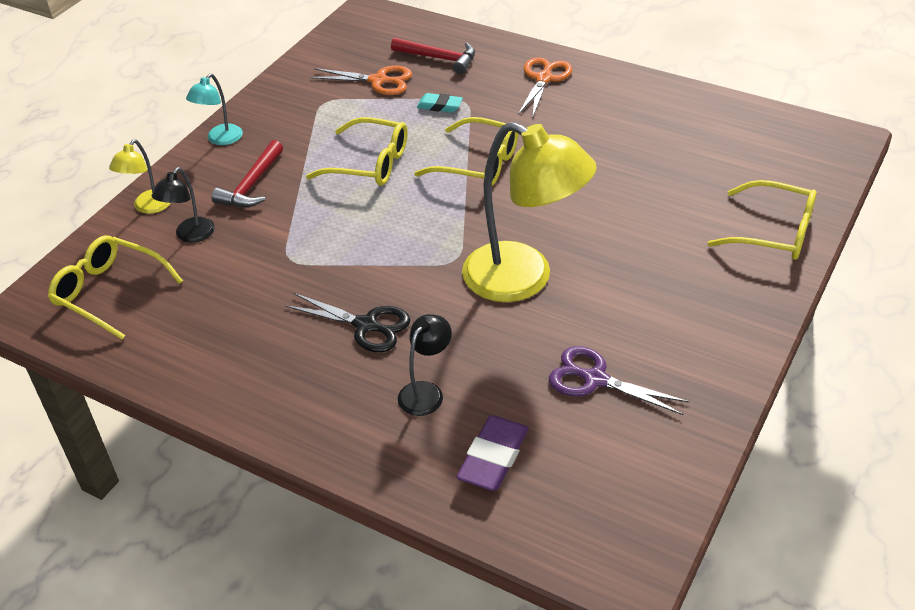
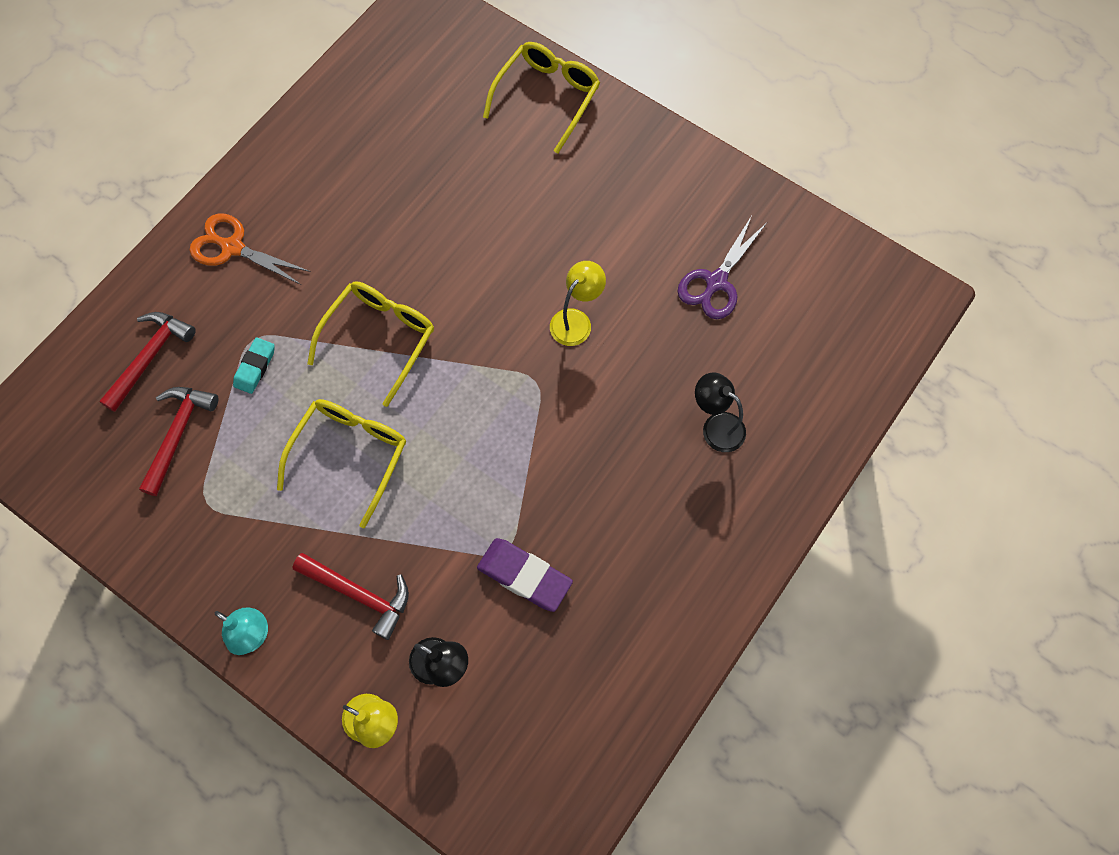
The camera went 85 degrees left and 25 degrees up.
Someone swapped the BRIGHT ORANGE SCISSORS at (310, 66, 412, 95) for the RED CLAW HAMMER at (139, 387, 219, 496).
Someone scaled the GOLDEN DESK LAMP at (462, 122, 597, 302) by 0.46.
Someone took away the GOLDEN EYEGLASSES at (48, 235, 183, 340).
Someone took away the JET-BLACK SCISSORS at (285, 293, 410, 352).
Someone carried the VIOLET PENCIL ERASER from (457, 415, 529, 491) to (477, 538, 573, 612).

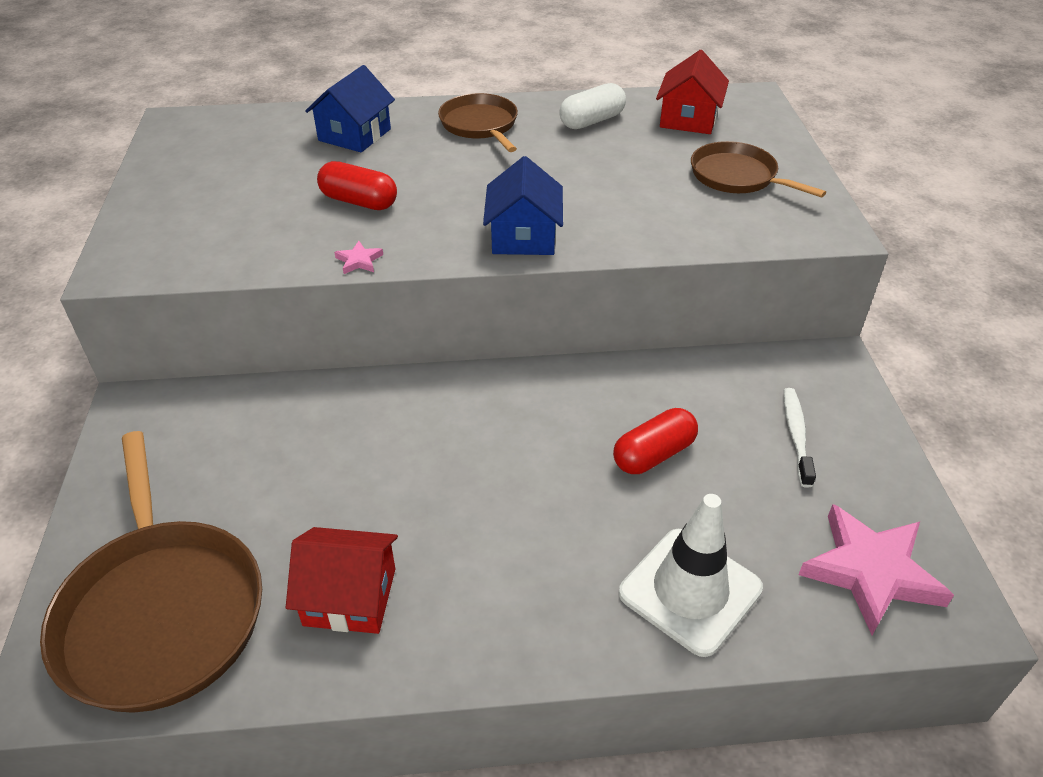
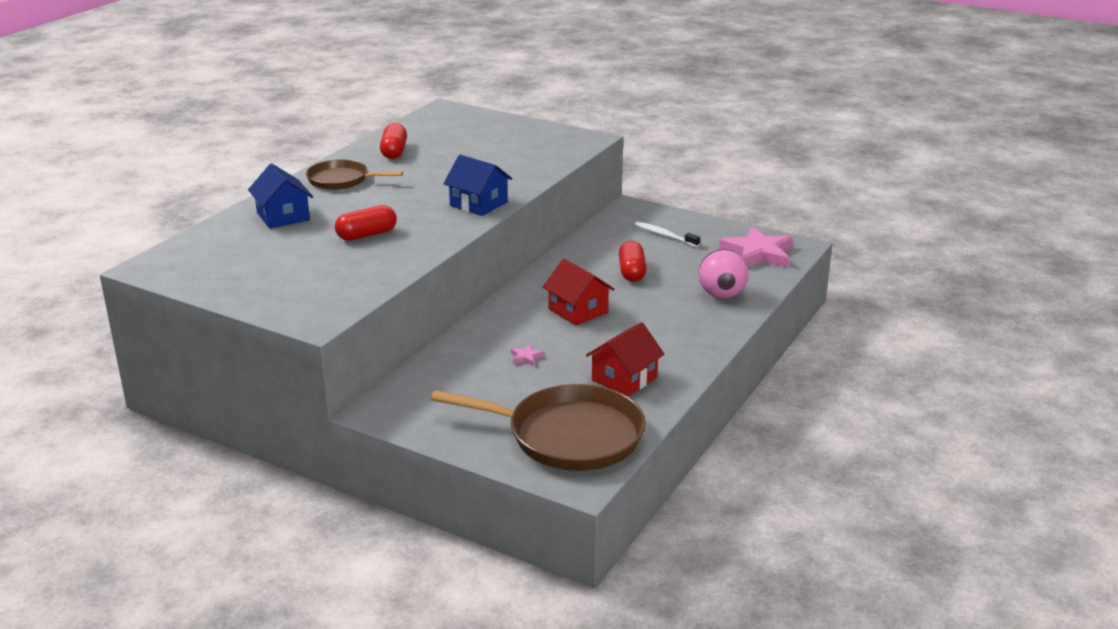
The camera went 55 degrees left and 15 degrees down.
Someone carried the RED TOY HOUSE from (656, 50, 729, 134) to (543, 259, 615, 326).
Someone repainted the WHITE PILL SHAPE at (559, 83, 626, 129), which became the RED PILL SHAPE at (380, 123, 407, 159).
Someone took away the DARK BROWN SKILLET at (691, 141, 826, 198).
Someone carried the PINK STAR SHAPE from (334, 241, 383, 274) to (511, 344, 544, 366).
Someone swapped the WHITE SAFETY CONE at (619, 494, 763, 657) for the PINK PLAY BALL at (699, 249, 748, 298).

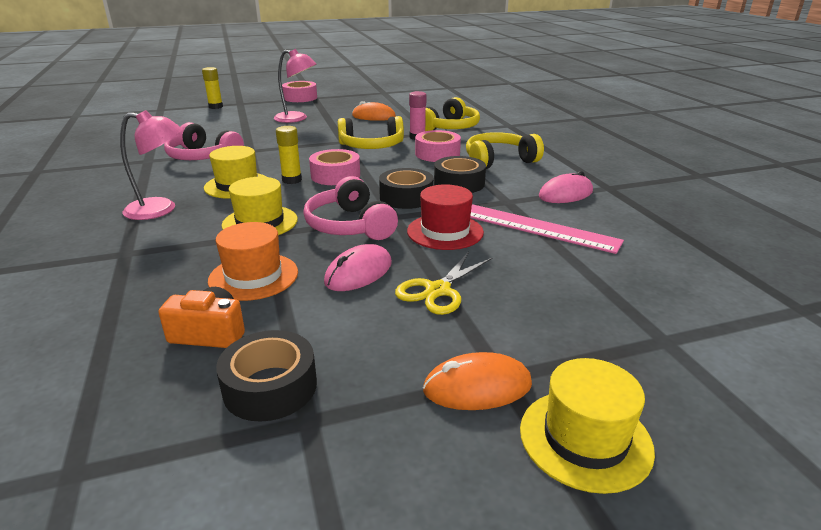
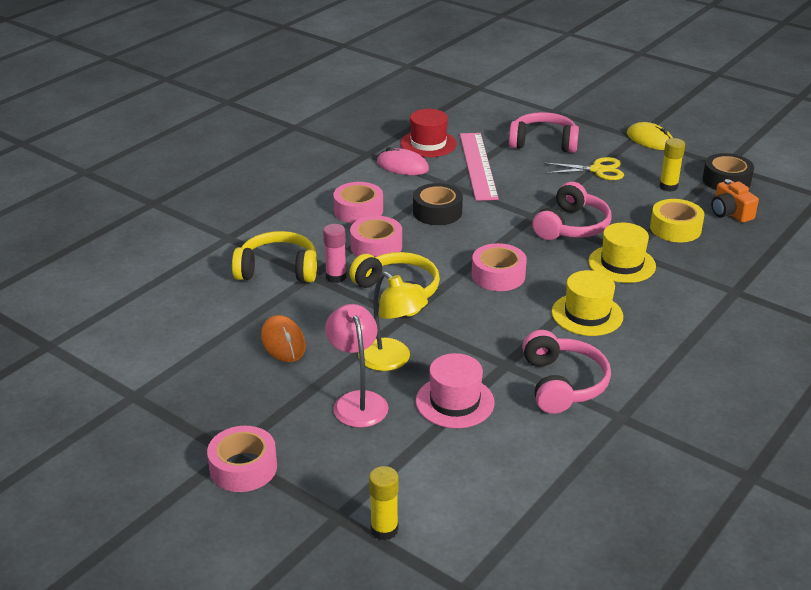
The camera went 125 degrees left and 5 degrees up.
Someone took away the PINK DESK LAMP at (120, 110, 183, 220).
Someone carried the GOLDEN GLUE from (276, 126, 302, 184) to (659, 138, 685, 192).
Someone swapped the GOLDEN HEADSET at (466, 132, 544, 169) for the PINK ROLL OF TAPE at (333, 182, 383, 224).
Someone took away the JET-BLACK ROLL OF TAPE at (379, 168, 434, 209).
Someone carried the RED HAT from (407, 184, 484, 250) to (400, 109, 457, 157).
Someone swapped the BRIGHT ORANGE HAT at (208, 222, 298, 301) for the GOLDEN ROLL OF TAPE at (650, 199, 704, 242).
Someone took away the PINK MOUSE at (324, 244, 392, 291).
Someone repainted the BRIGHT ORANGE MOUSE at (423, 352, 532, 410), which became the GOLDEN MOUSE at (627, 122, 673, 150).
Someone took away the GOLDEN HAT at (520, 358, 655, 494).
Someone put down the PINK HEADSET at (509, 112, 579, 153).
Someone put down the GOLDEN DESK LAMP at (358, 272, 428, 371).
Someone put down the PINK HAT at (416, 353, 494, 428).

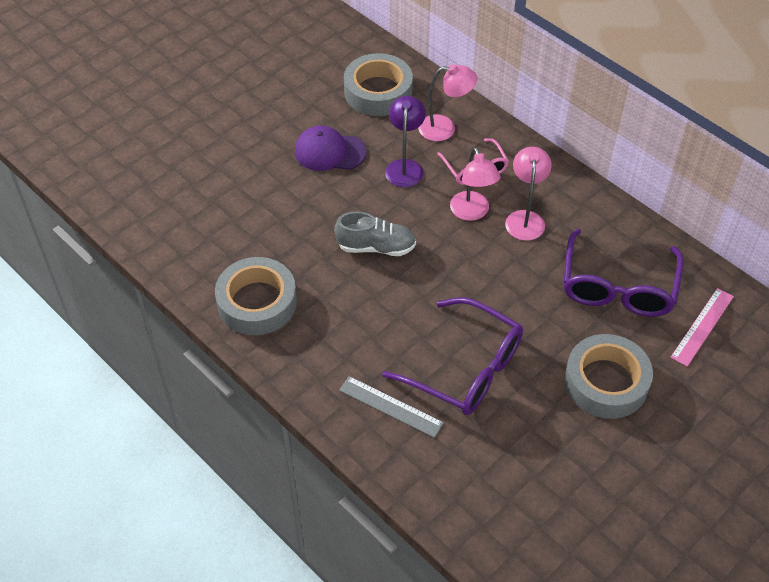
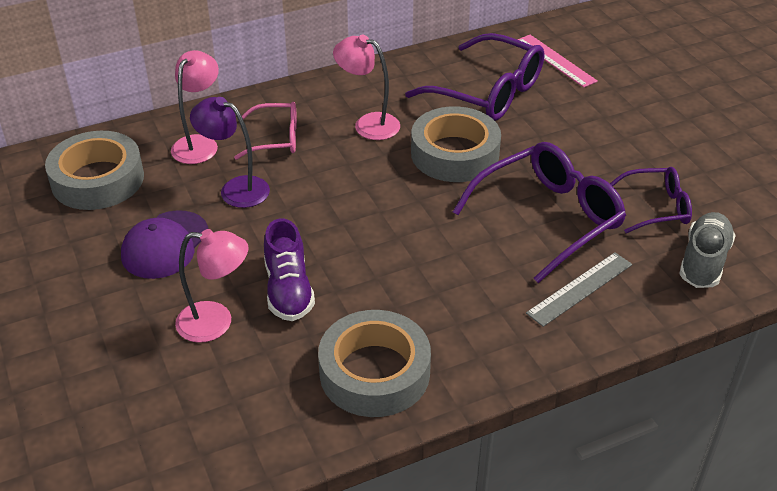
The camera went 70 degrees left and 10 degrees down.
Someone carried the PINK DESK LAMP from (450, 147, 500, 221) to (175, 229, 249, 343).
Someone carried the ASH-GREY SNEAKER from (334, 212, 416, 256) to (679, 212, 736, 288).
Someone carried the ASH-GREY ROLL OF TAPE from (564, 334, 653, 419) to (411, 106, 501, 182).
Someone put down the VIOLET EYEGLASSES at (610, 167, 692, 233).
Someone put down the VIOLET SNEAKER at (264, 218, 315, 321).

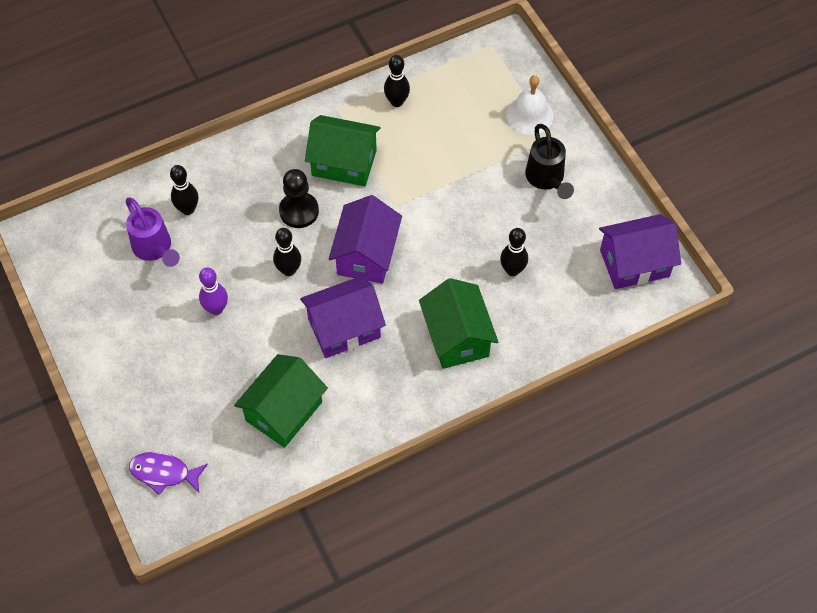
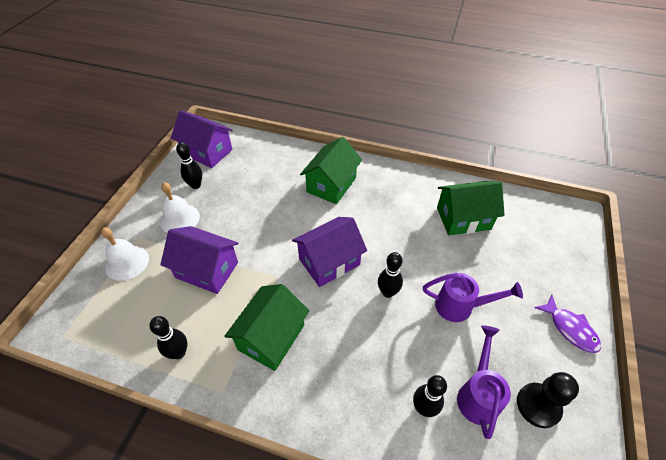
The camera went 135 degrees left and 10 degrees down.
Someone rotated the GREEN TOY HOUSE at (305, 115, 381, 186) by 60 degrees clockwise.
Someone swapped the JET-BLACK SPRINKLING CAN at (525, 124, 574, 199) for the WHITE BELL at (160, 182, 200, 233).
Someone carried the JET-BLACK GAME PAWN from (279, 169, 319, 228) to (517, 372, 579, 428).
Someone carried the JET-BLACK TENPIN from (500, 228, 528, 276) to (176, 142, 202, 189).
Someone swapped the VIOLET TENPIN at (199, 267, 228, 315) for the VIOLET SPRINKLING CAN at (423, 273, 523, 322).
Someone carried the VIOLET TOY HOUSE from (300, 276, 386, 358) to (160, 226, 238, 294).
Someone carried the VIOLET TOY FISH from (129, 452, 208, 495) to (534, 295, 601, 353).

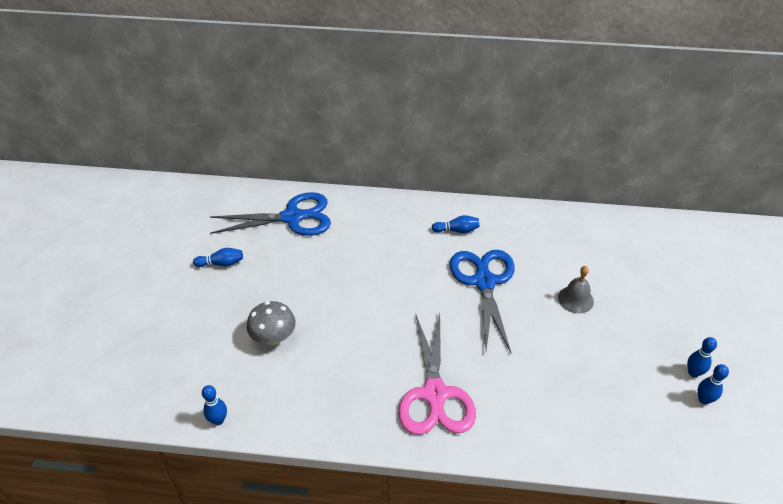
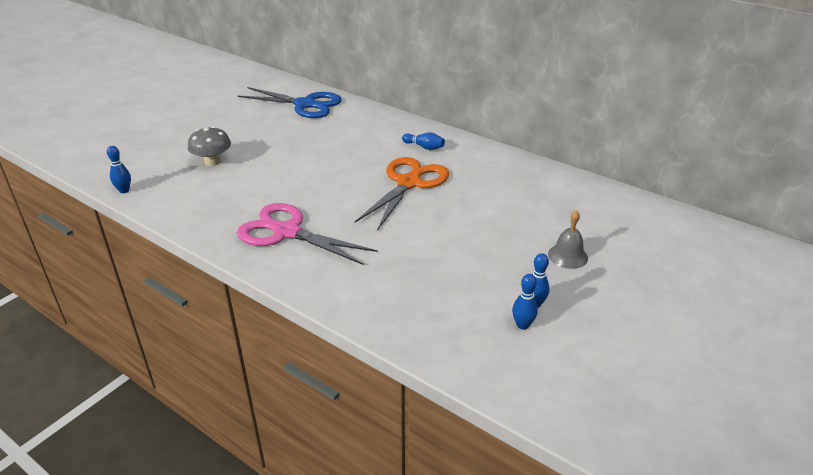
The camera went 30 degrees right and 10 degrees down.
Someone took away the ROYAL BLUE TENPIN at (193, 248, 243, 267).
Someone repainted the ROYAL BLUE SCISSORS at (449, 250, 515, 353), which became the BRIGHT ORANGE SCISSORS at (355, 157, 449, 231).
Someone carried the ASH-GREY BELL from (558, 266, 594, 313) to (548, 210, 588, 269).
Someone rotated the PINK SCISSORS at (398, 313, 476, 435) by 90 degrees clockwise.

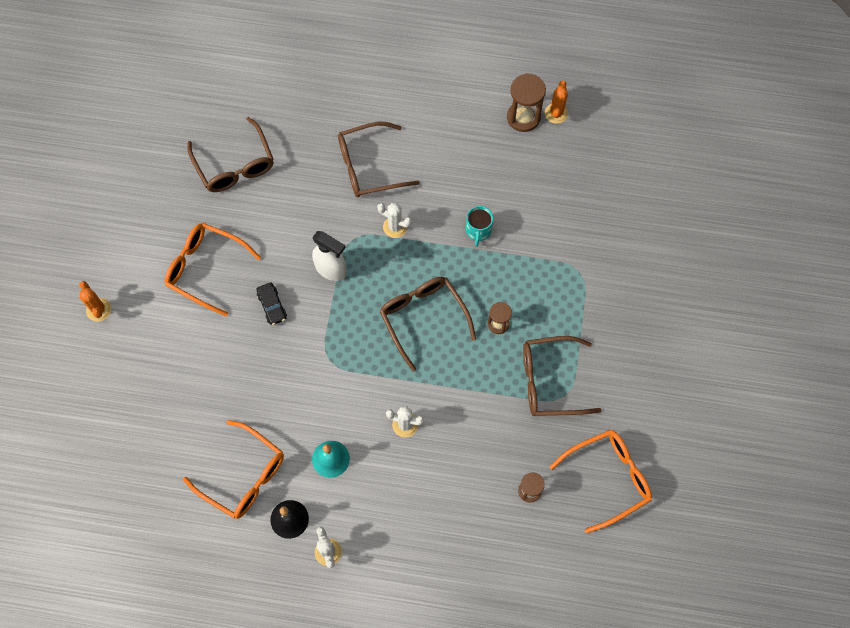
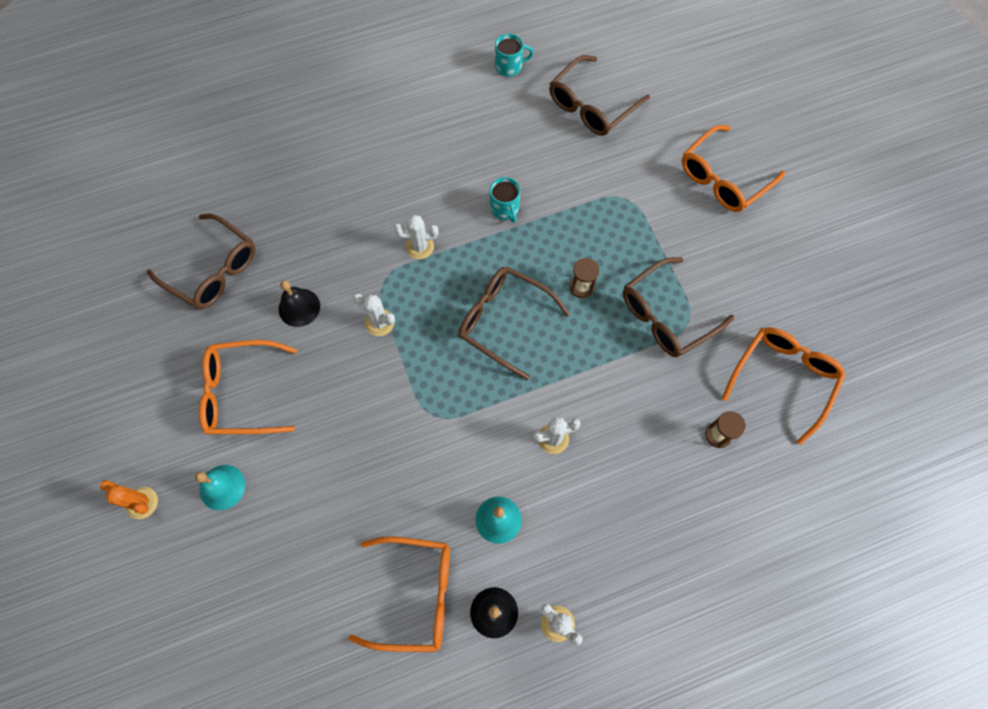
The camera went 30 degrees left and 0 degrees up.
Someone took away the DARK BROWN SAND TIMER at (507, 73, 546, 132).
Someone swapped the BRIGHT ORANGE SAGUARO CACTUS at (545, 81, 568, 124) for the TEAL MUG at (495, 34, 534, 76).
Someone carried the DARK BROWN EYEGLASSES from (338, 122, 420, 197) to (549, 55, 650, 136).
Someone swapped the WHITE SPRAY BOTTLE at (312, 231, 347, 281) for the WHITE SAGUARO CACTUS at (353, 294, 395, 336).
Someone took away the JET-BLACK CAR at (257, 283, 287, 325).
Someone put down the BRIGHT ORANGE EYEGLASSES at (682, 125, 785, 212).
Someone put down the JET-BLACK BELL at (279, 280, 320, 327).
Someone put down the TEAL BELL at (195, 465, 245, 510).

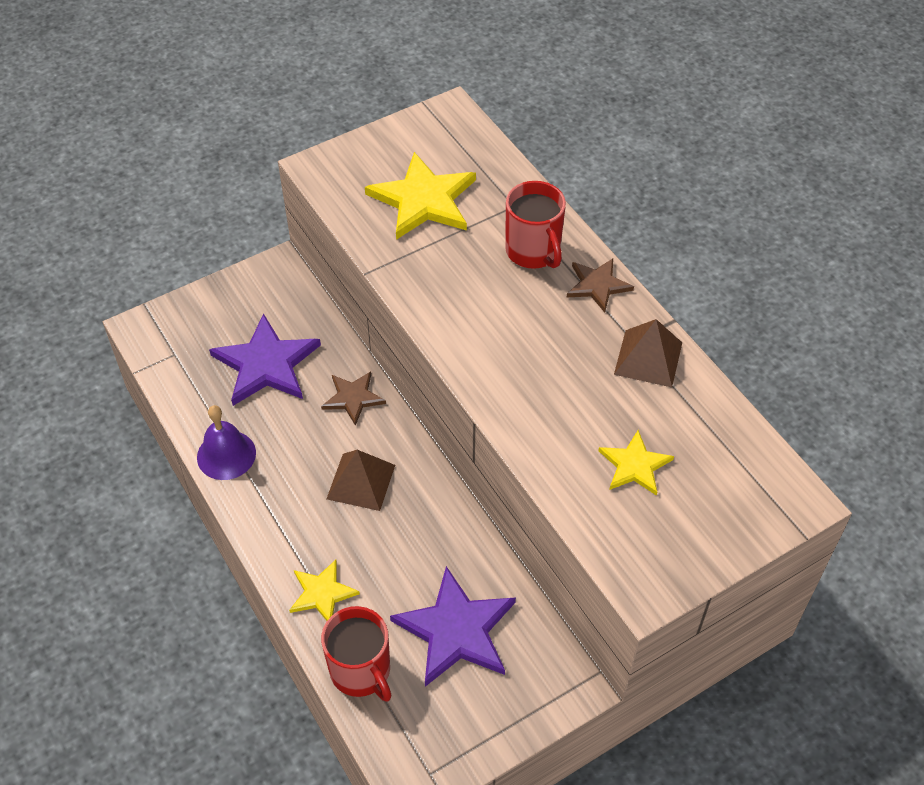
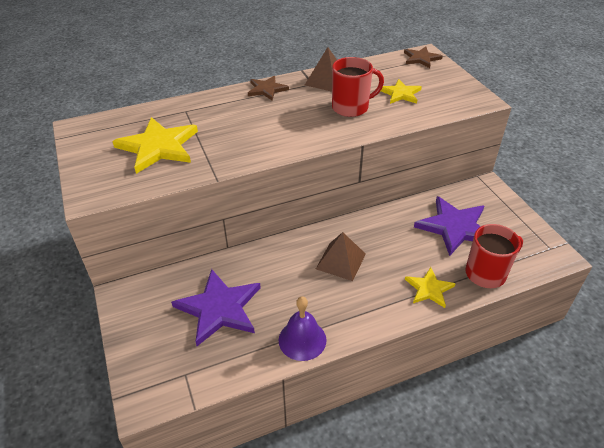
The camera went 80 degrees left and 10 degrees down.
Someone carried the RED MUG from (505, 181, 566, 269) to (332, 57, 384, 117).
Someone carried the DARK BROWN STAR SHAPE from (321, 372, 386, 426) to (404, 47, 443, 68).

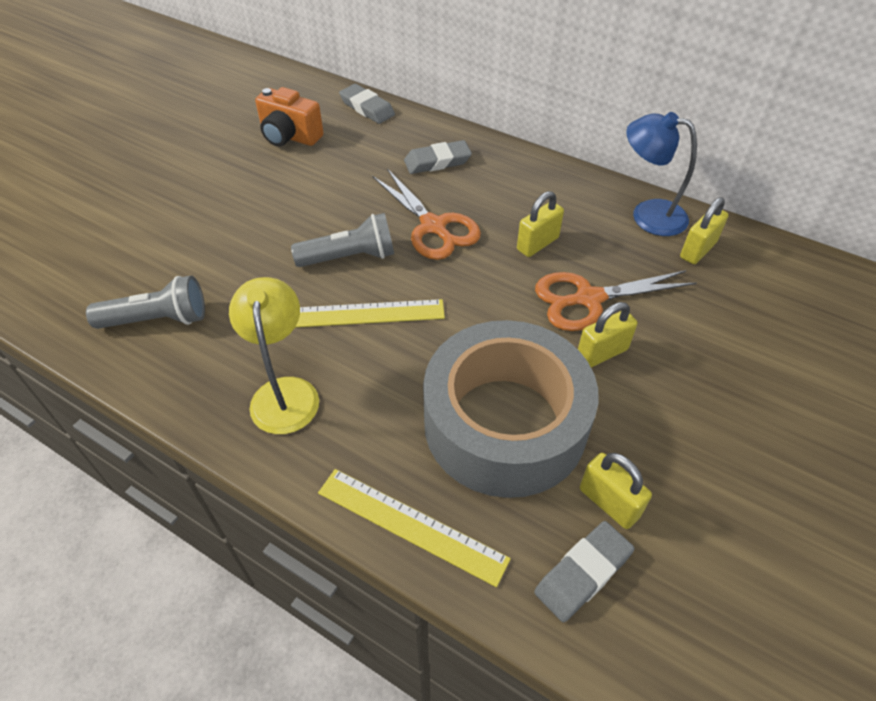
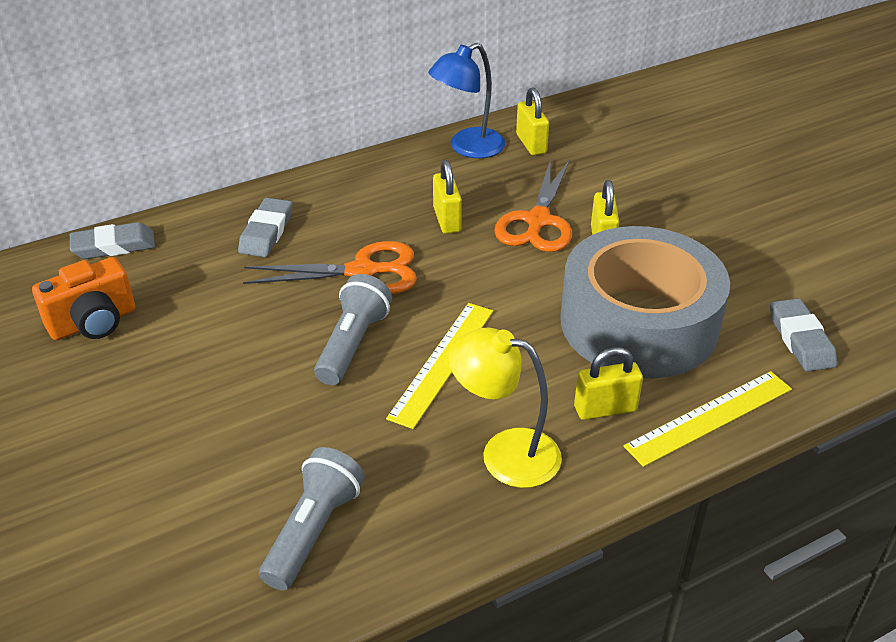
The camera went 60 degrees left and 10 degrees down.
Someone carried the GOLDEN LOCK from (580, 453, 652, 529) to (574, 347, 643, 420).

